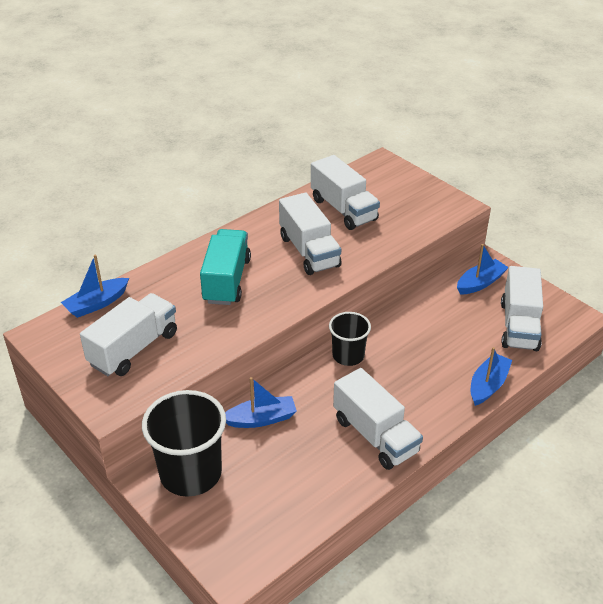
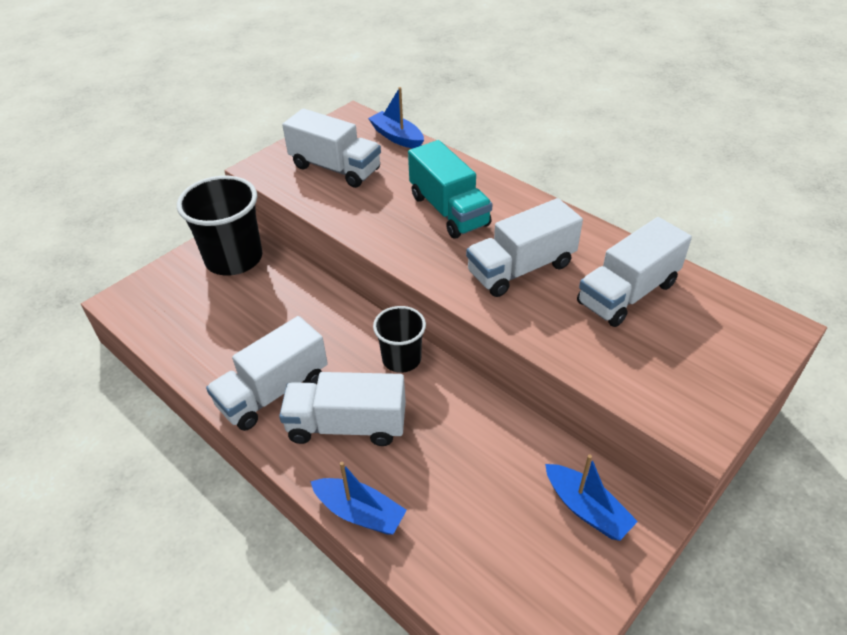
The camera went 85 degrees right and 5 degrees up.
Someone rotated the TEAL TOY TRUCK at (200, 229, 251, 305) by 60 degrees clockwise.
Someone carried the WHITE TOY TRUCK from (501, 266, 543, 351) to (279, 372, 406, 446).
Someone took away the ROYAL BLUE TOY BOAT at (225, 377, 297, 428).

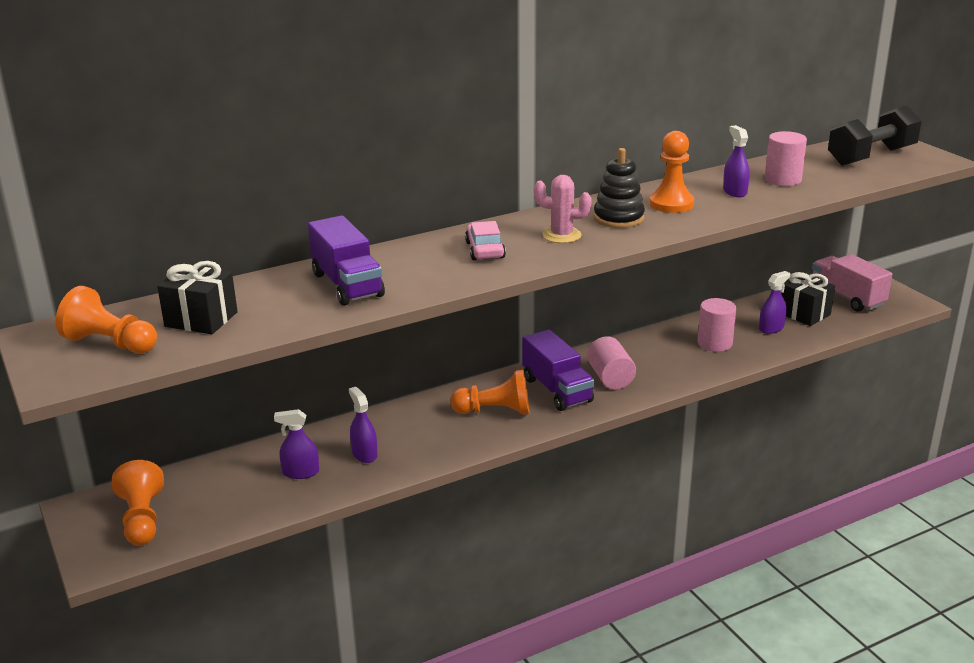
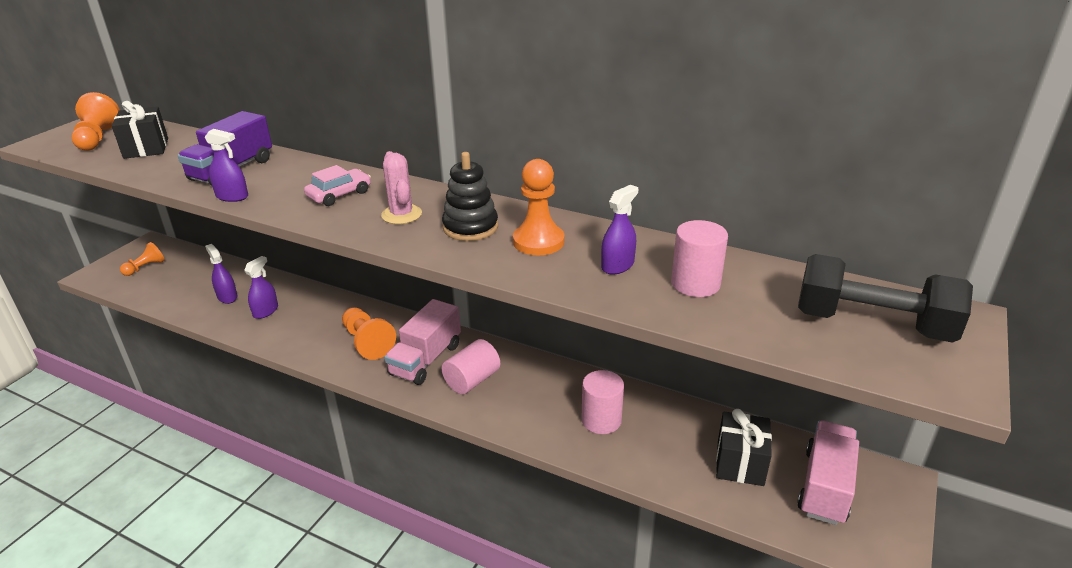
The camera went 55 degrees right and 5 degrees up.
Someone carried the VIOLET SPRAY BOTTLE from (759, 271, 790, 334) to (205, 129, 248, 202).
Someone repainted the VIOLET TOY TRUCK at (522, 330, 594, 411), which became the PINK TOY TRUCK at (384, 299, 461, 385).
Someone scaled the BRIGHT ORANGE GAME PAWN at (112, 460, 164, 546) by 0.65.

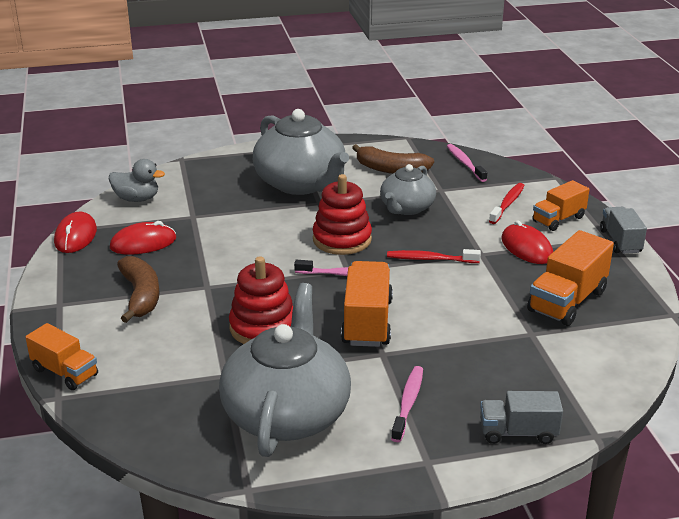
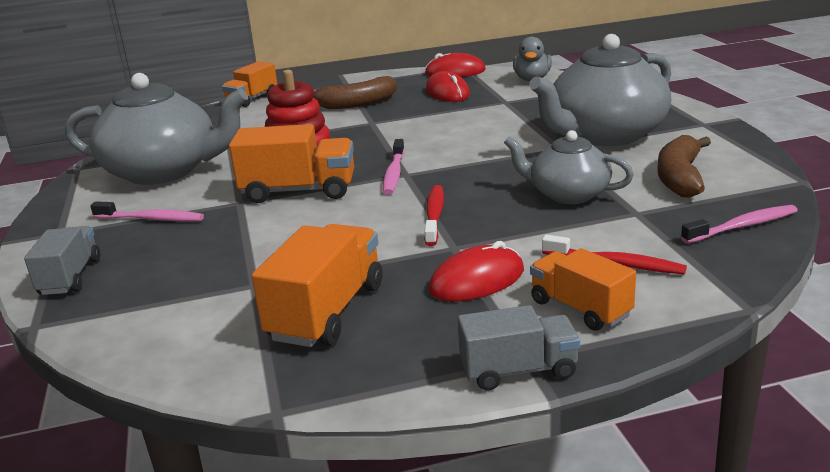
The camera went 90 degrees right and 5 degrees down.
Someone took away the RED RING STACKER at (313, 174, 372, 255).
Someone rotated the BRIGHT ORANGE TOY TRUCK at (527, 230, 614, 326) by 75 degrees clockwise.

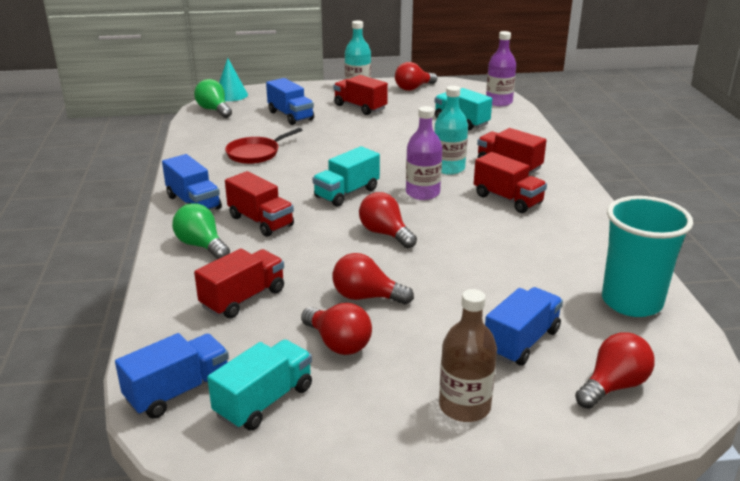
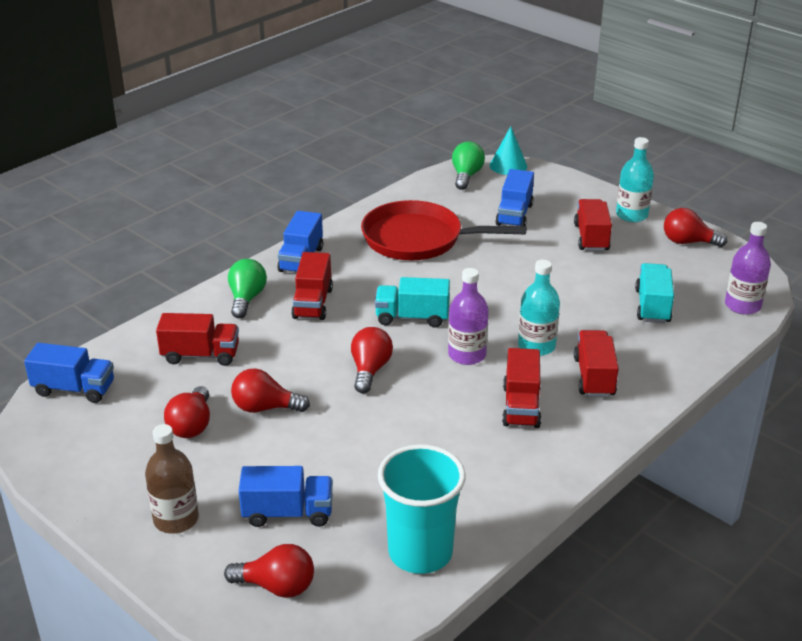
The camera went 50 degrees right and 5 degrees up.
Someone scaled the RED SKILLET at (225, 128, 302, 164) by 1.78.
Someone rotated the RED BULB at (332, 253, 414, 305) by 60 degrees counterclockwise.
Someone took away the TEAL TOY TRUCK at (207, 339, 312, 431).

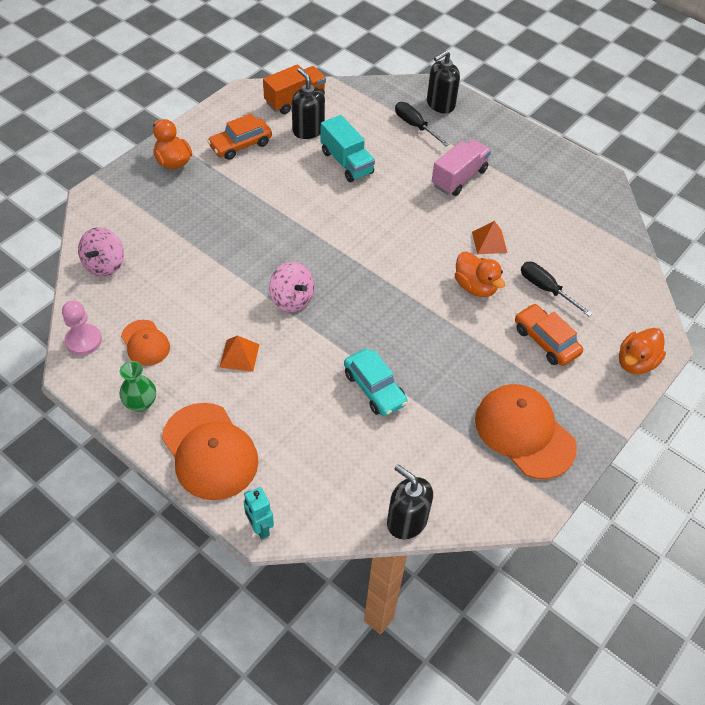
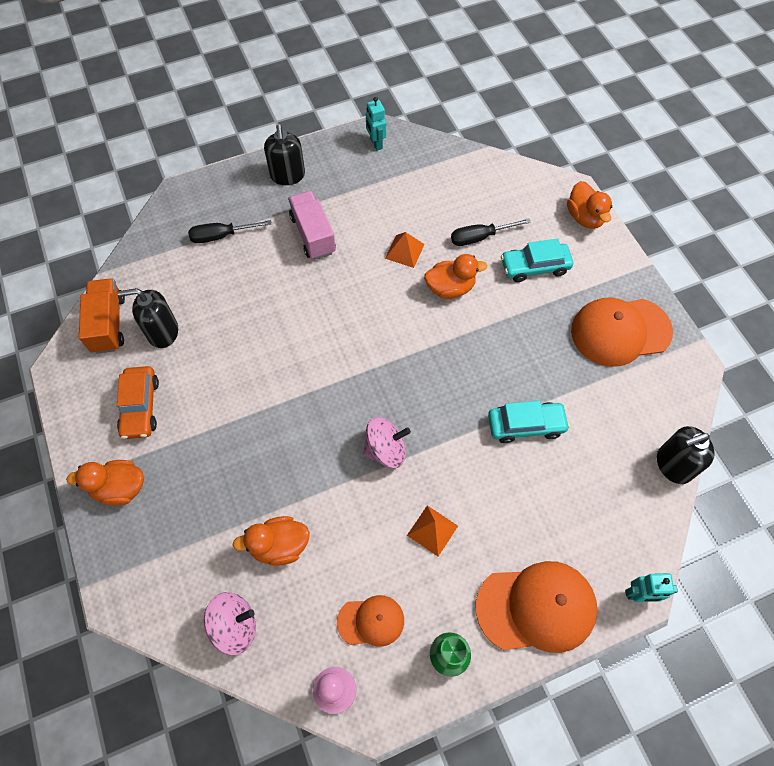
The camera went 60 degrees left and 10 degrees up.
Someone carried the JET-BLACK SOAP DISPENSER from (427, 50, 460, 114) to (264, 124, 305, 185).
Someone took away the TEAL TOY TRUCK at (321, 115, 375, 182).
Someone rotated the PINK SPINNING TOP at (78, 227, 124, 277) by 60 degrees counterclockwise.
Someone repainted the BRIGHT ORANGE CAR at (515, 304, 583, 366), which became the TEAL CAR at (501, 239, 573, 282).
Someone put down the TEAL TOY ROBOT at (366, 97, 386, 151).
Someone put down the BRIGHT ORANGE DUCK at (233, 516, 310, 566).

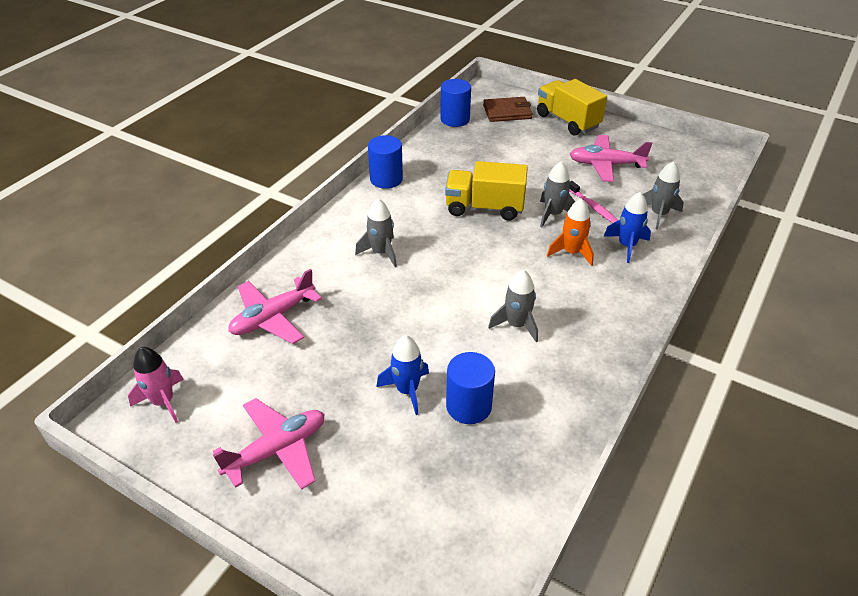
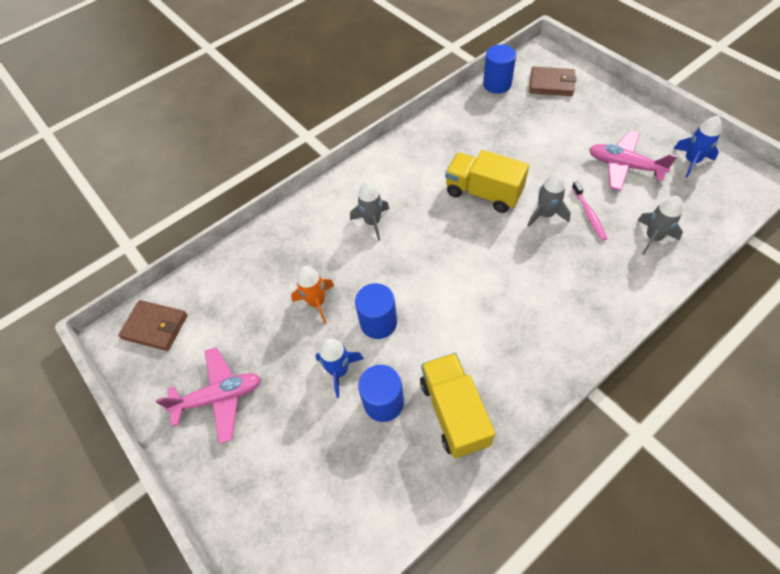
The camera went 25 degrees right and 15 degrees up.
Someone carried the GOLDEN TOY TRUCK from (537, 79, 607, 135) to (420, 353, 495, 458).
Someone carried the ROYAL BLUE CYLINDER SHAPE from (368, 135, 403, 189) to (355, 283, 397, 339).
Someone carried the ROYAL BLUE ROCKET from (604, 192, 651, 263) to (673, 116, 722, 178).
Someone carried the BRIGHT ORANGE ROCKET from (547, 198, 594, 266) to (291, 266, 334, 324).
Someone took away the PINK TOY PLANE at (228, 269, 322, 344).
Someone took away the ASH-GREY ROCKET at (488, 270, 538, 342).
Someone swapped the PINK ROCKET at (128, 347, 184, 423) for the DARK BROWN BILLFOLD at (118, 300, 187, 351).

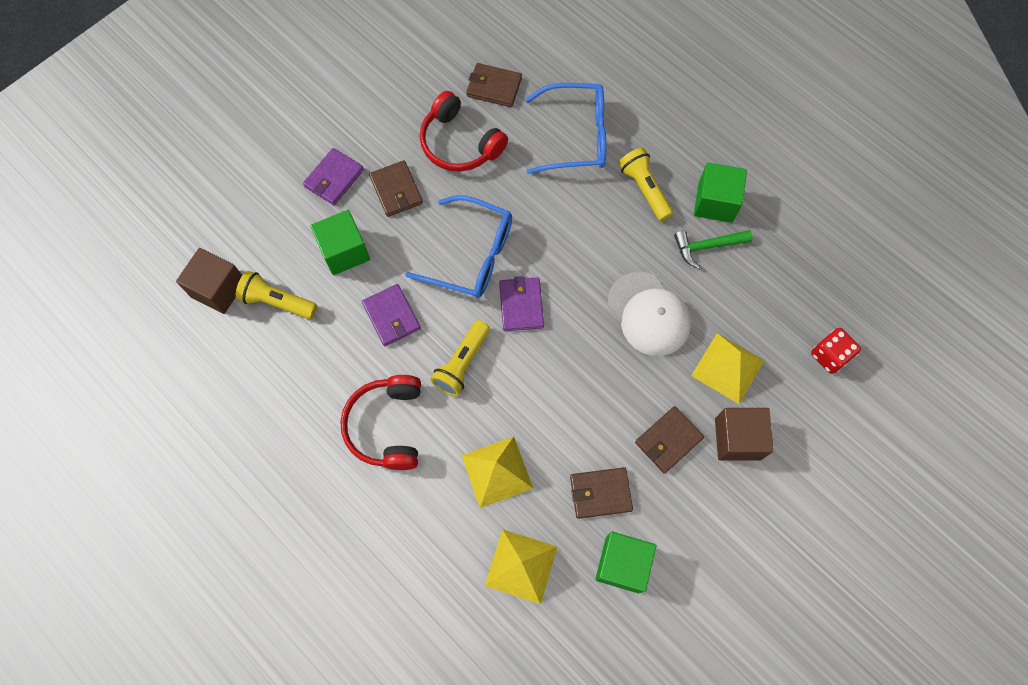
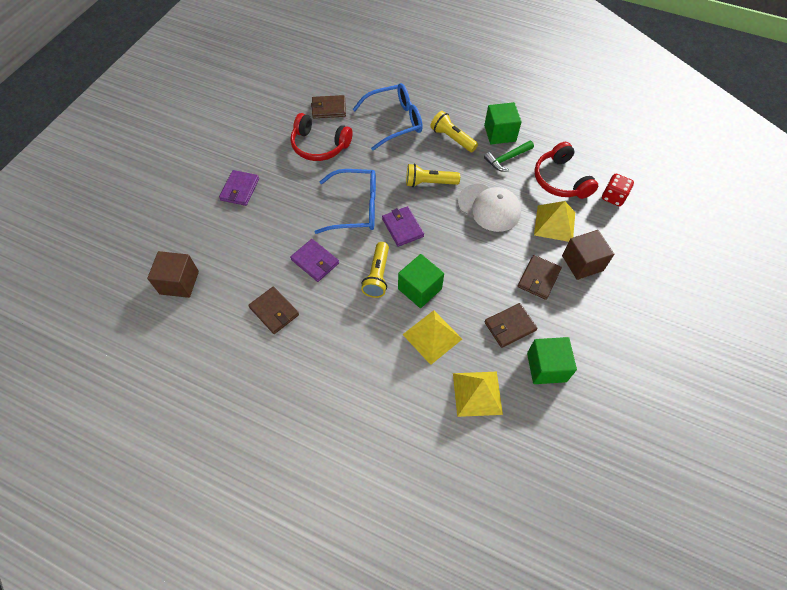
The camera went 20 degrees left and 10 degrees down.
Someone carried the DARK BROWN BILLFOLD from (369, 160, 423, 217) to (248, 287, 299, 334).
Someone carried the GREEN SOLID CUBE from (310, 210, 370, 275) to (398, 254, 444, 308).
Someone carried the GOLDEN FLASHLIGHT from (236, 271, 317, 319) to (406, 164, 460, 187).
Someone carried the RED HEADSET from (340, 375, 421, 470) to (535, 142, 598, 199).

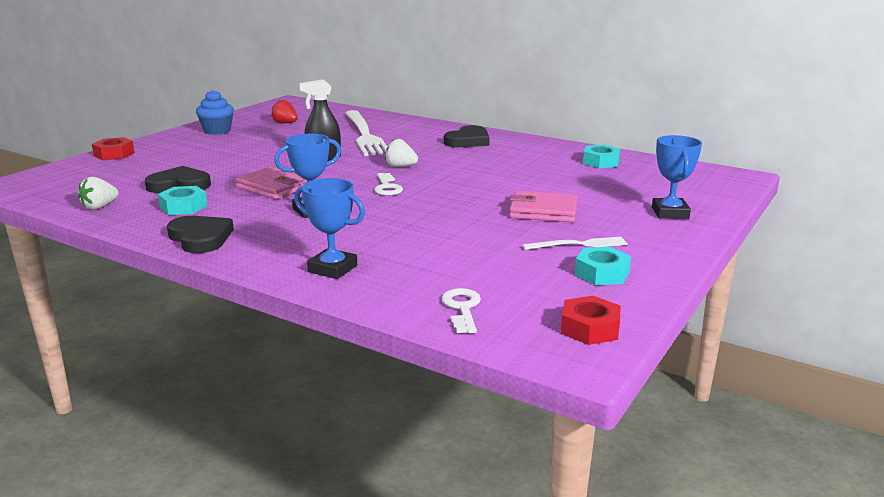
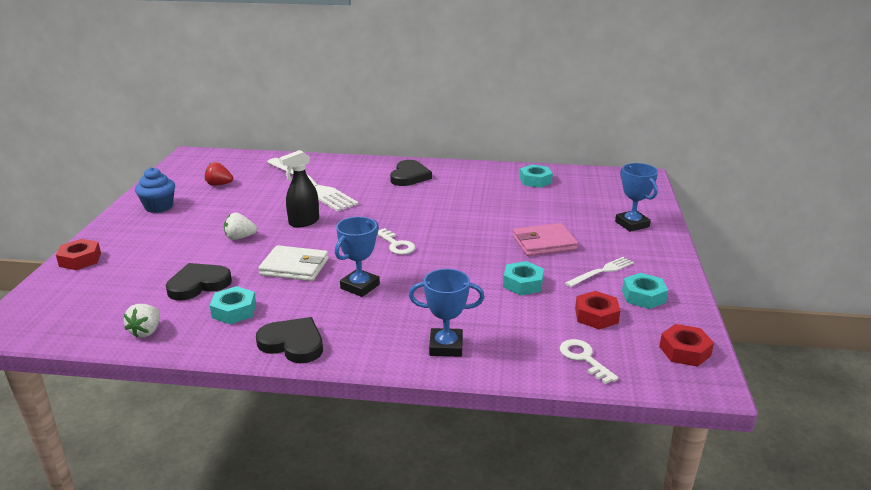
The camera went 25 degrees left and 5 degrees up.
Someone carried the WHITE TOY STRAWBERRY from (385, 139, 418, 167) to (224, 212, 257, 240).
Someone repainted the PINK BILLFOLD at (235, 167, 307, 199), which became the WHITE BILLFOLD at (258, 245, 328, 281).
Someone put down the TEAL NUT at (503, 261, 544, 295).
Someone put down the RED NUT at (575, 291, 620, 330).

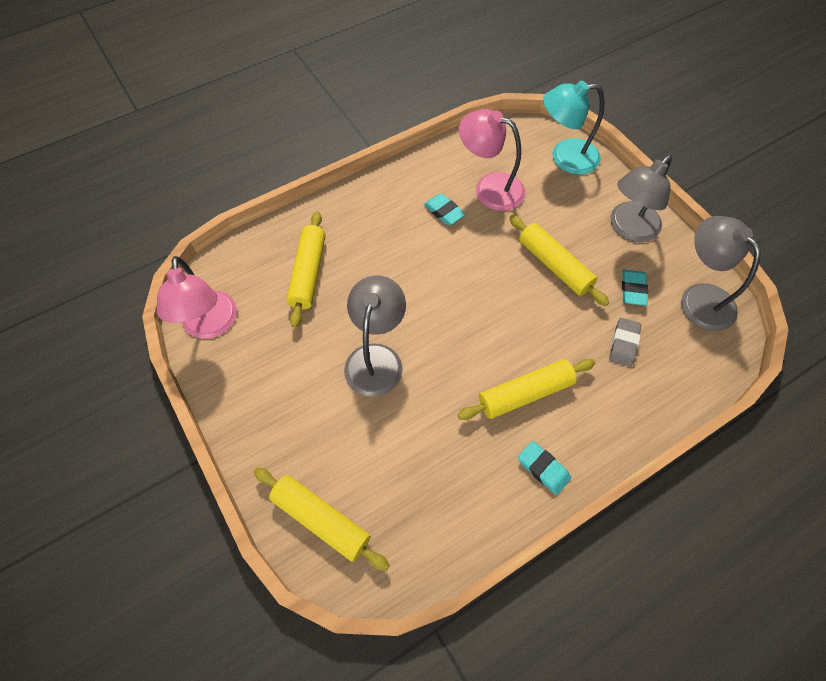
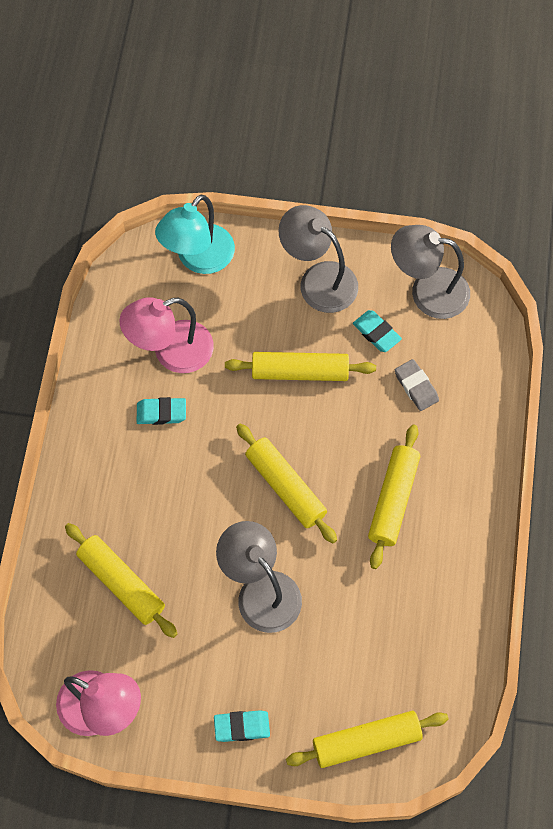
The camera went 50 degrees left and 5 degrees up.
Someone rotated the ASH-GREY DESK LAMP at (610, 155, 672, 242) by 135 degrees clockwise.
Someone carried the TEAL PENCIL ERASER from (518, 441, 571, 495) to (214, 710, 270, 742).
Someone put down the GOLDEN ROLLING PIN at (236, 424, 337, 543).

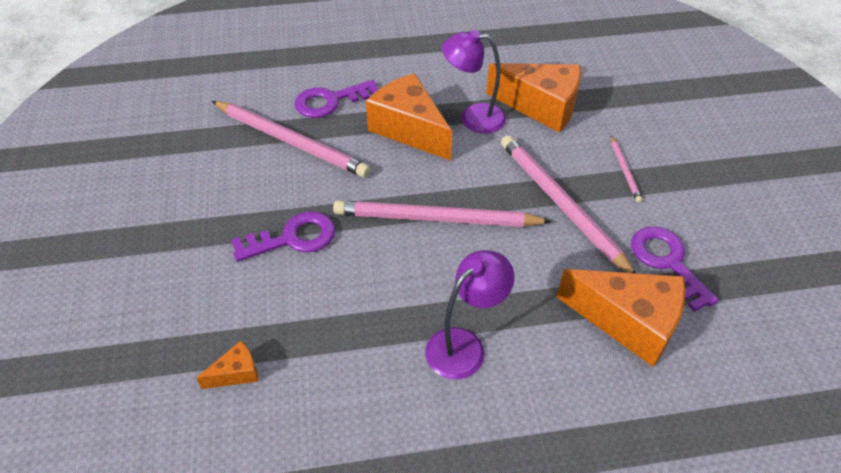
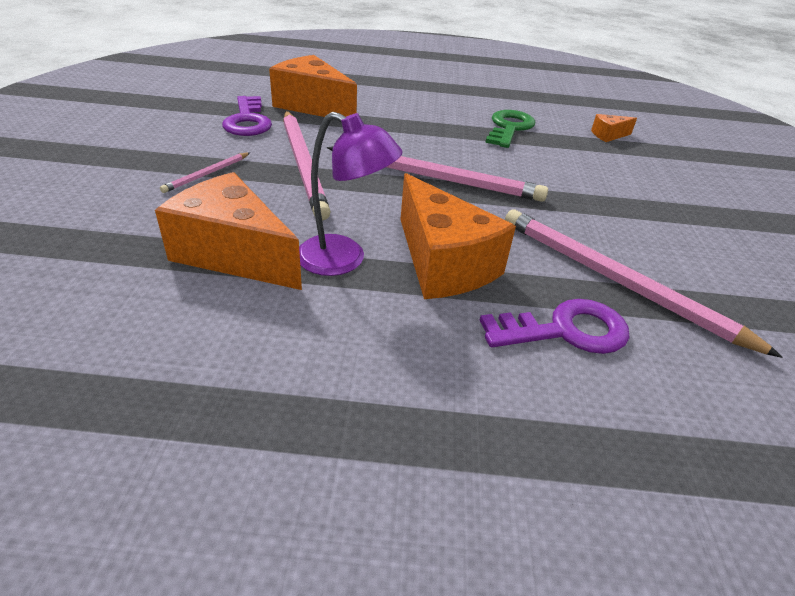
The camera went 170 degrees left and 10 degrees down.
Someone rotated the PINK LEAD PENCIL at (611, 136, 642, 203) by 150 degrees counterclockwise.
Someone took away the VIOLET DOOR KEY at (231, 211, 335, 262).
Someone took away the VIOLET DESK LAMP at (425, 250, 515, 379).
Someone put down the GREEN DOOR KEY at (485, 110, 536, 148).

